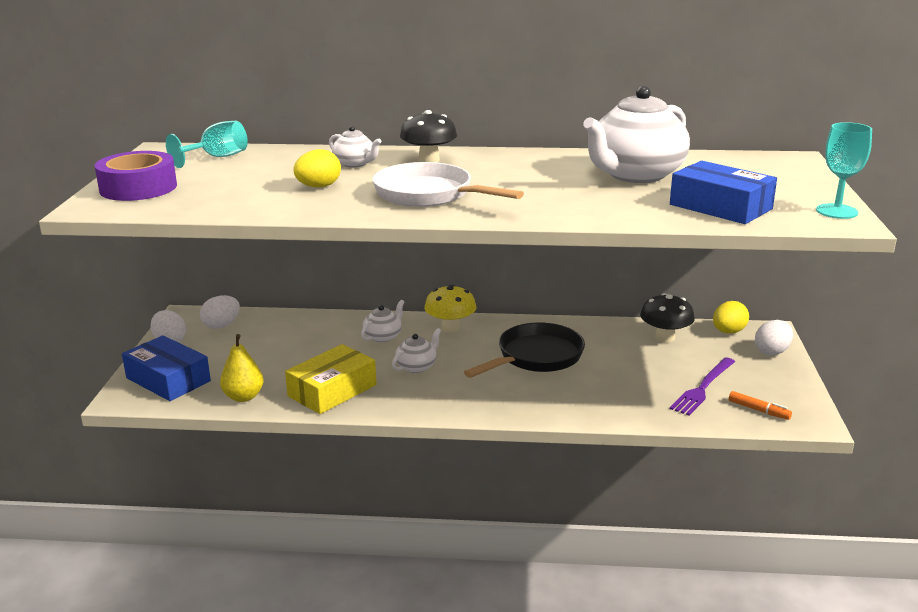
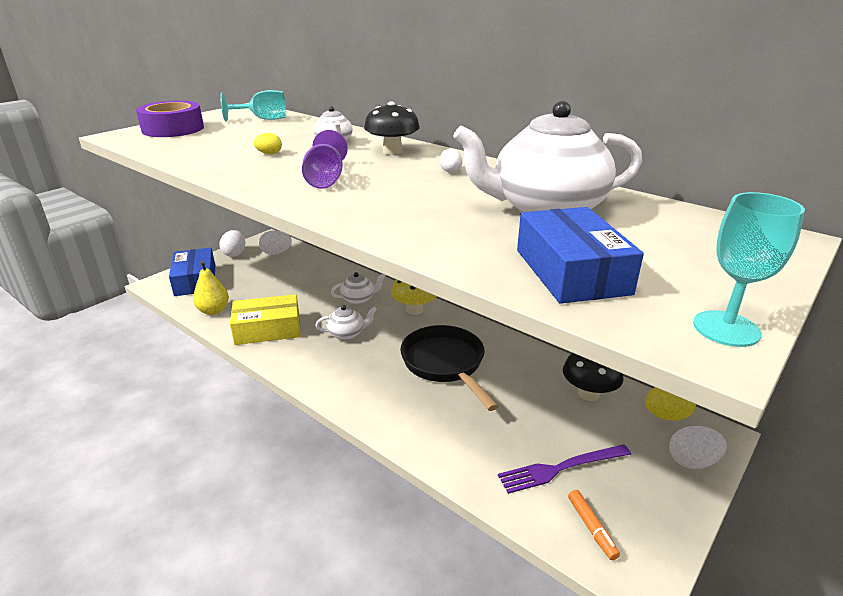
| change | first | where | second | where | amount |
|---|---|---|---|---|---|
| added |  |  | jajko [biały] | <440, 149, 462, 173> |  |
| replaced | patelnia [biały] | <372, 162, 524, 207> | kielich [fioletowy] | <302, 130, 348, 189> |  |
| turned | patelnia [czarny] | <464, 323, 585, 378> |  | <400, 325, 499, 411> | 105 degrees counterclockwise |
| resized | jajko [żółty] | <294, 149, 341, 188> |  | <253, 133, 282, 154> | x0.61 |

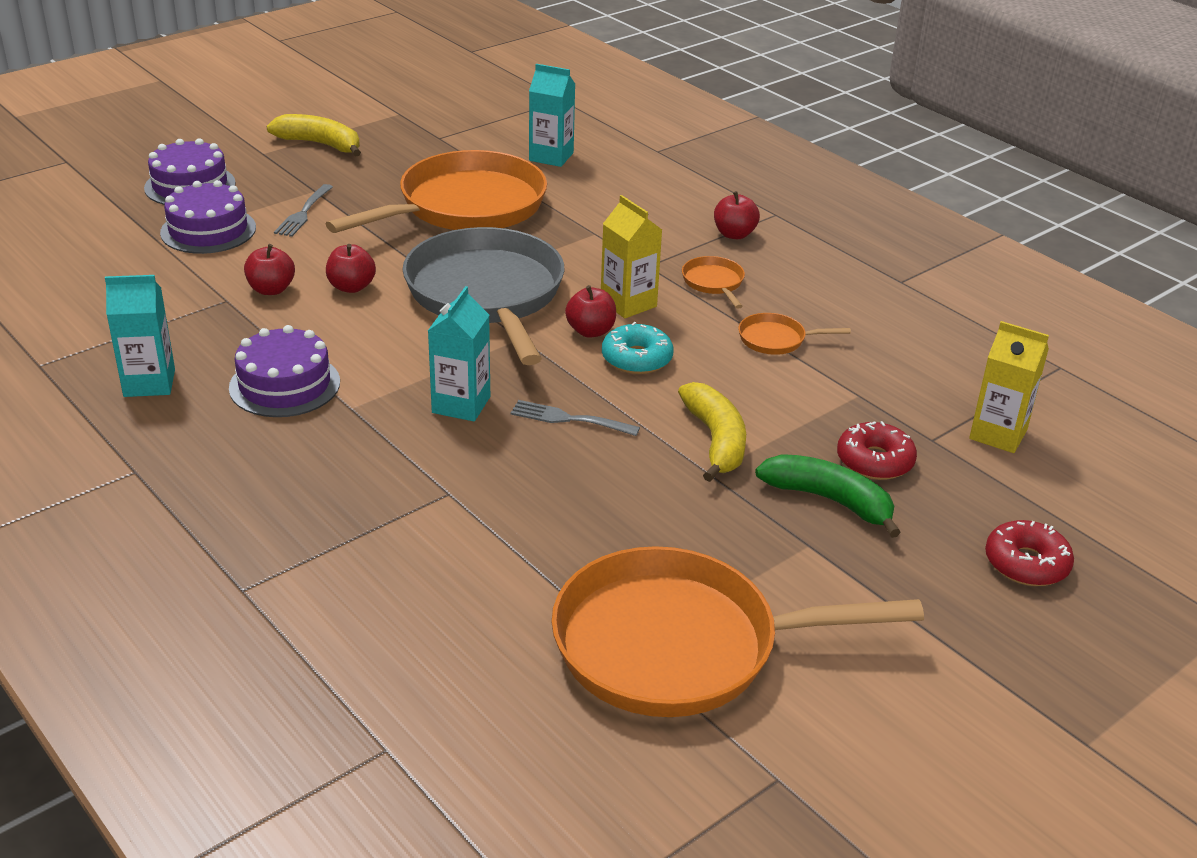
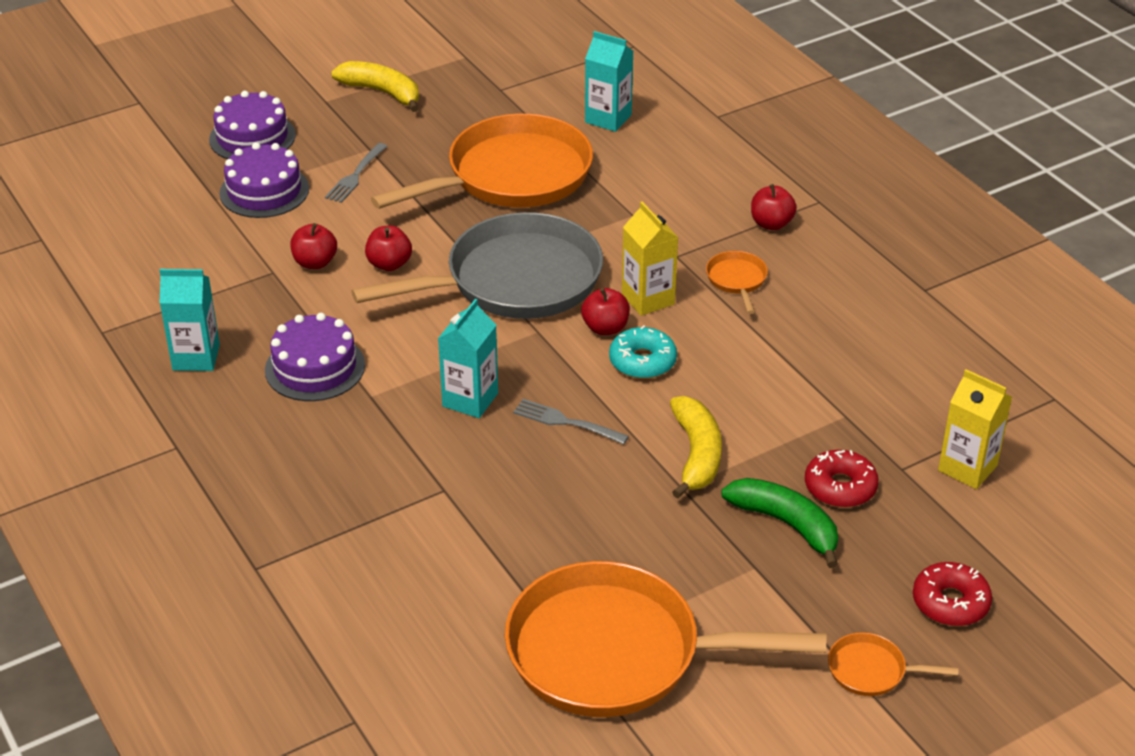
| change | first | where | second | where | amount |
|---|---|---|---|---|---|
| moved | patelnia [pomarańczowy] | <738, 313, 851, 355> |  | <828, 632, 959, 696> |  |
| turned | patelnia [szary] | <402, 227, 564, 365> |  | <351, 212, 603, 319> | 75 degrees clockwise |

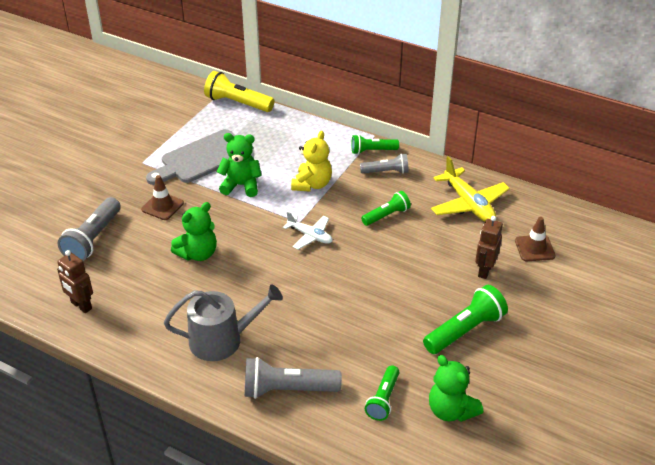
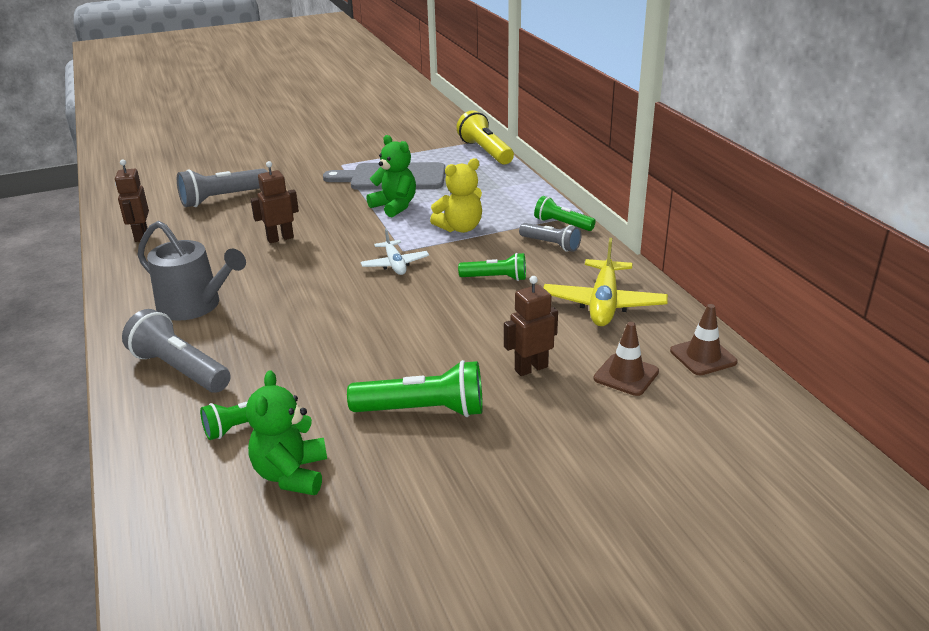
| change | first | where | second | where | amount |
|---|---|---|---|---|---|
| moved | pachołek [brązowy] | <141, 175, 184, 220> |  | <670, 304, 738, 375> |  |
| replaced | miś [zielony] | <171, 202, 217, 261> | robot [brązowy] | <250, 161, 299, 243> |  |

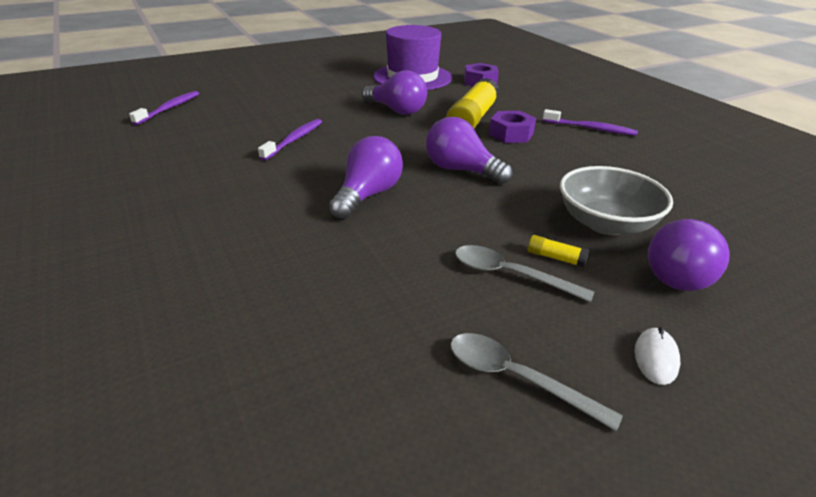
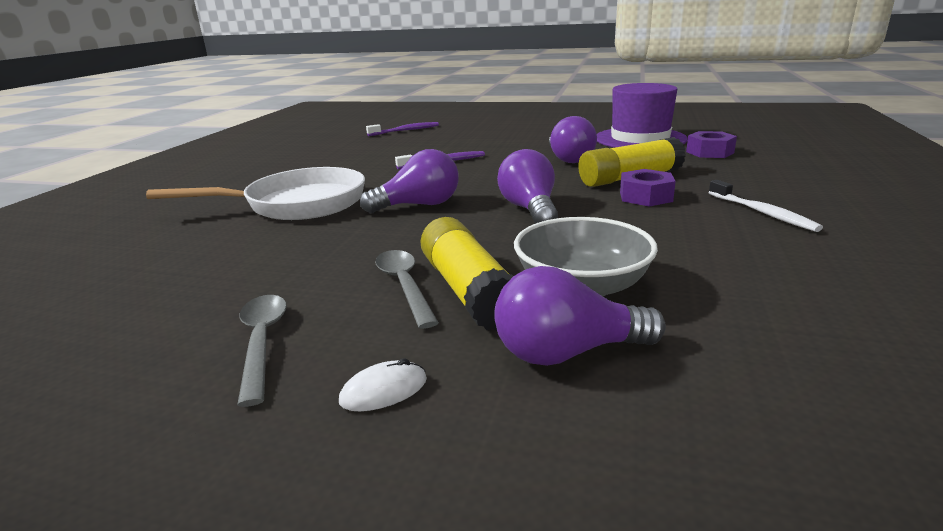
| change | first | where | second | where | amount |
|---|---|---|---|---|---|
| added |  |  | patelnia [biały] | <146, 167, 365, 220> |  |
| recoloured | szczoteczka do zębów [fioletowy] | <543, 109, 638, 136> | szczoteczka do zębów [biały] | <708, 180, 823, 232> |  |
| resized | klej w sztyfcie [żółty] | <528, 235, 589, 268> |  | <420, 217, 513, 331> | x2.44 |

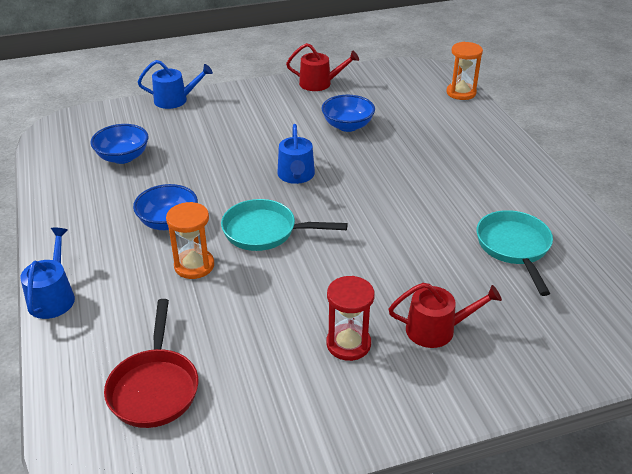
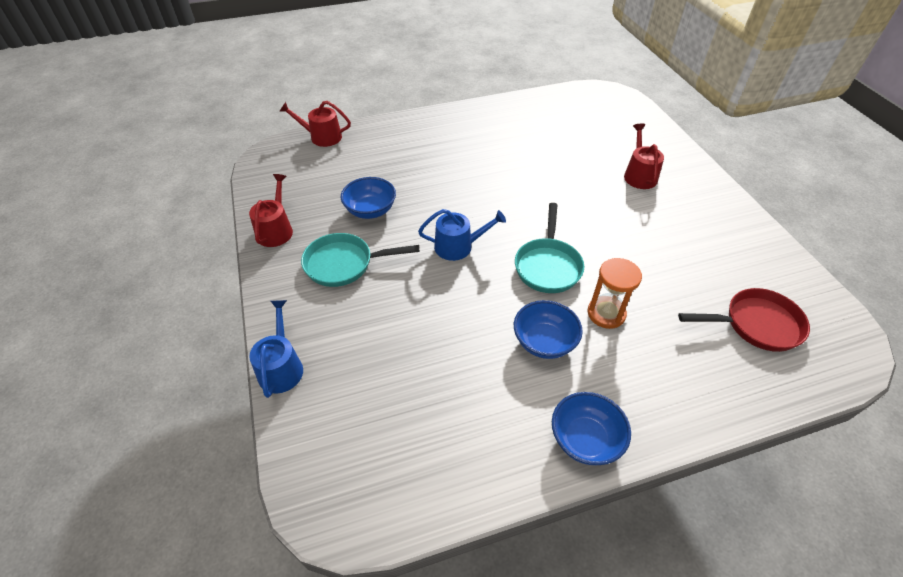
| change | first | where | second | where | amount |
|---|---|---|---|---|---|
| removed | konewka [niebieski] | <20, 228, 75, 319> |  |  |  |
| removed | klepsydra [czerwony] | <326, 276, 375, 361> |  |  |  |
| moved | miska [niebieski] | <90, 124, 149, 164> |  | <552, 392, 631, 465> |  |
| moved | patelnia [turkusowy] | <476, 210, 553, 296> |  | <301, 233, 419, 287> |  |
| replaced | klepsydra [pomarańczowy] | <447, 42, 483, 100> | konewka [czerwony] | <280, 101, 351, 147> |  |

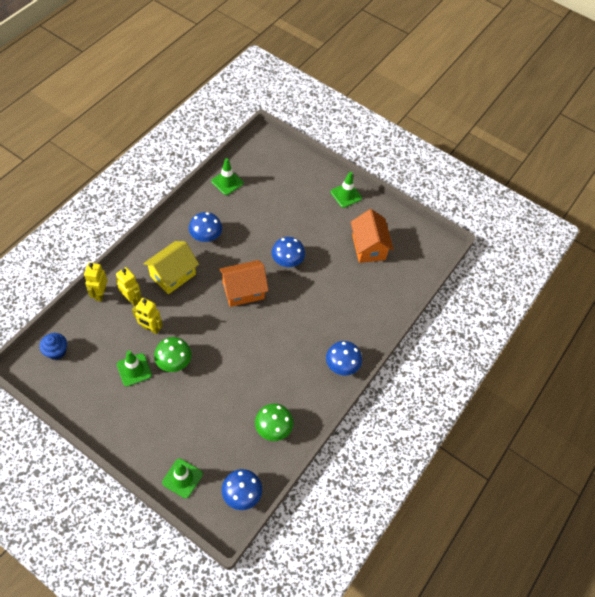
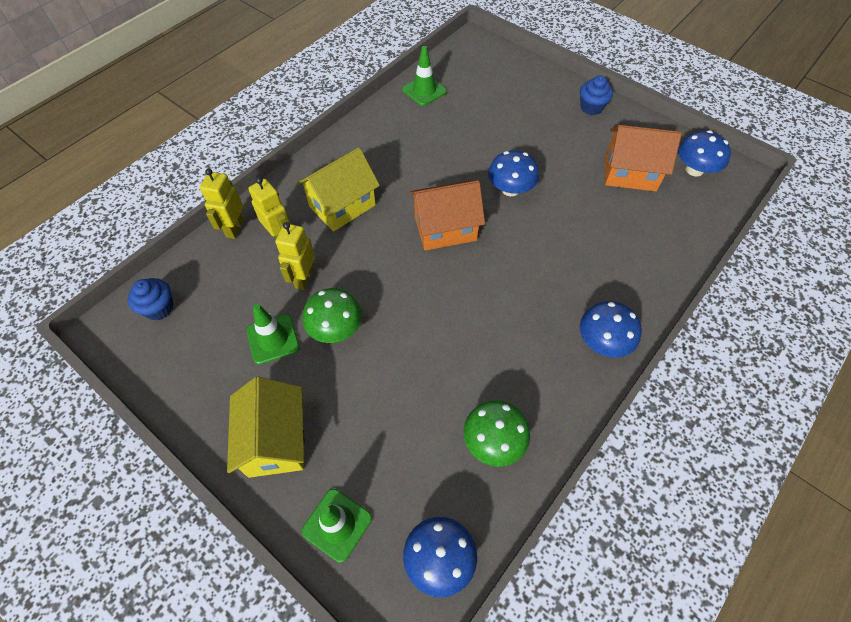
| change | first | where | second | where | amount |
|---|---|---|---|---|---|
| added |  |  | domek [żółty] | <227, 377, 304, 478> |  |
| moved | grzyb [niebieski] | <189, 212, 222, 242> |  | <678, 130, 731, 177> |  |
| replaced | pachołek [zielony] | <331, 172, 362, 208> | muffinka [niebieski] | <580, 75, 613, 115> |  |
| turned | robot [żółty] | <132, 298, 163, 334> |  | <275, 222, 315, 290> | 75 degrees clockwise |
| turned | domek [pomarańczowy] | <351, 209, 394, 263> |  | <605, 125, 682, 191> | 75 degrees counterclockwise |

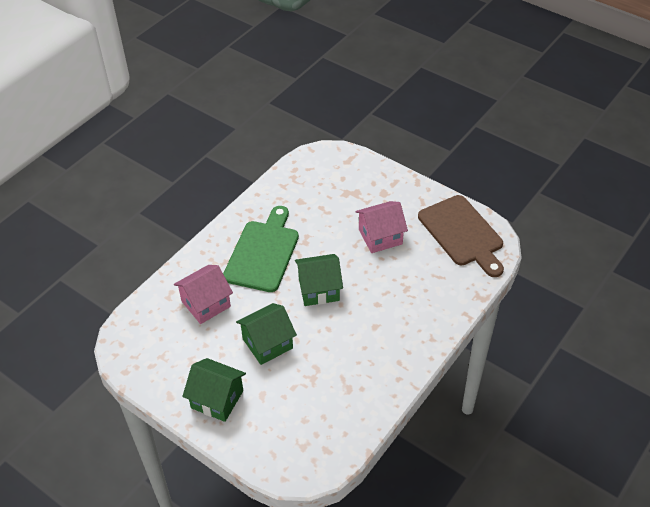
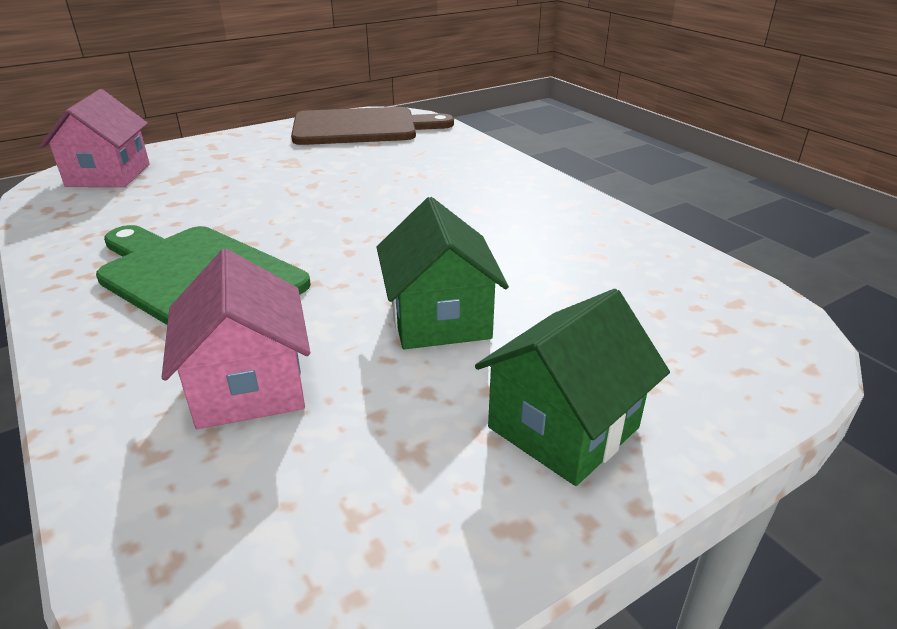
| change | first | where | second | where | amount |
|---|---|---|---|---|---|
| removed | domek [zielony] | <295, 254, 343, 306> |  |  |  |
| moved | domek [różowy] | <355, 201, 408, 253> |  | <39, 89, 150, 187> |  |

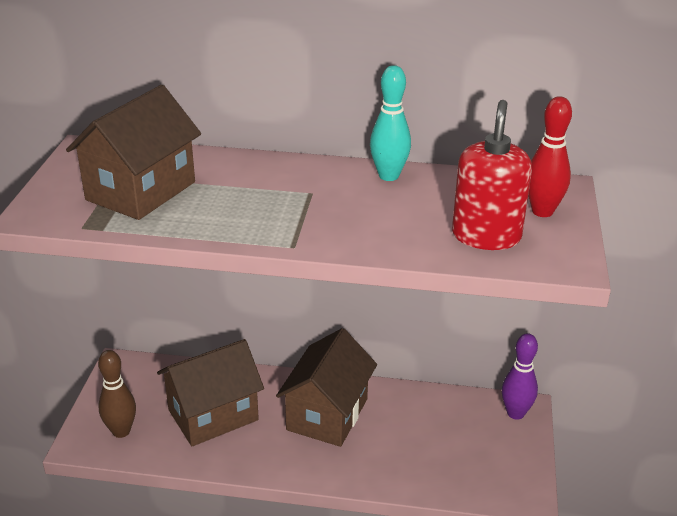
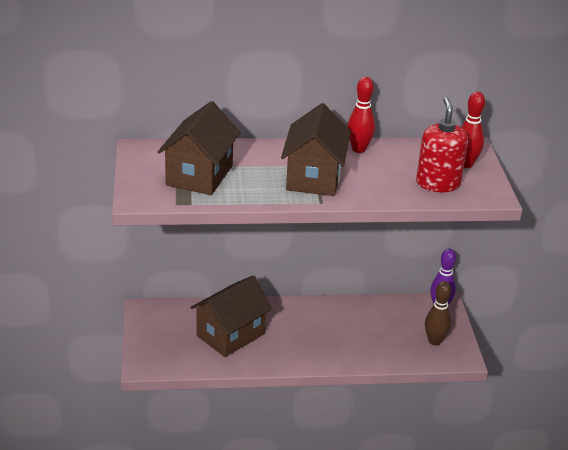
| change | first | where | second | where | amount |
|---|---|---|---|---|---|
| moved | kręgiel [brązowy] | <98, 350, 136, 438> |  | <425, 281, 451, 346> |  |
| moved | domek [brązowy] | <276, 328, 377, 447> |  | <281, 103, 351, 196> |  |
| recoloured | kręgiel [turkusowy] | <370, 65, 411, 181> | kręgiel [czerwony] | <347, 77, 375, 153> |  |

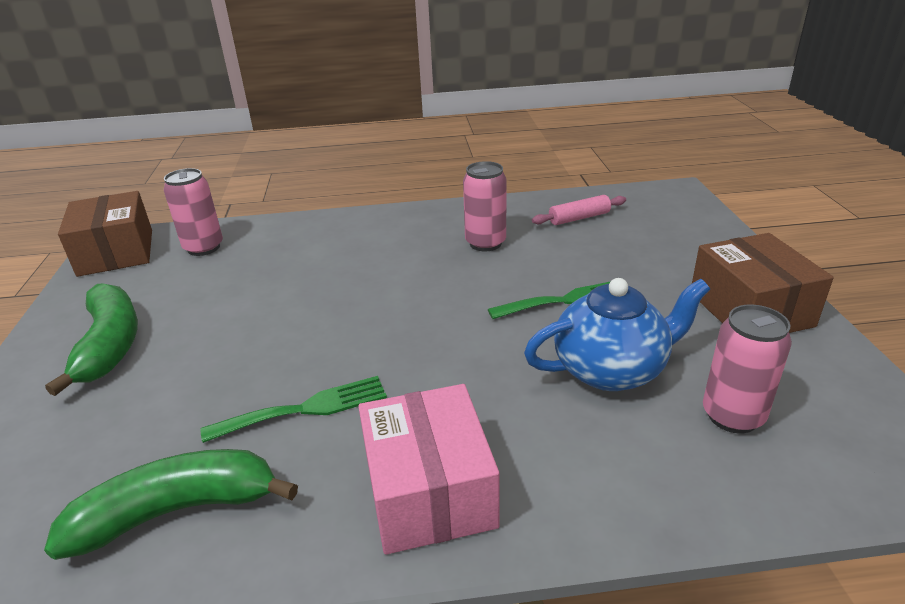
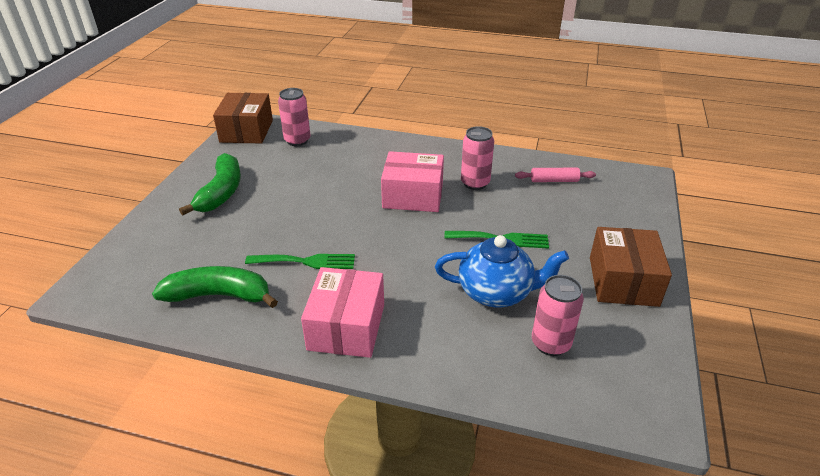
| change | first | where | second | where | amount |
|---|---|---|---|---|---|
| added |  |  | pudełko [różowy] | <381, 151, 444, 212> |  |

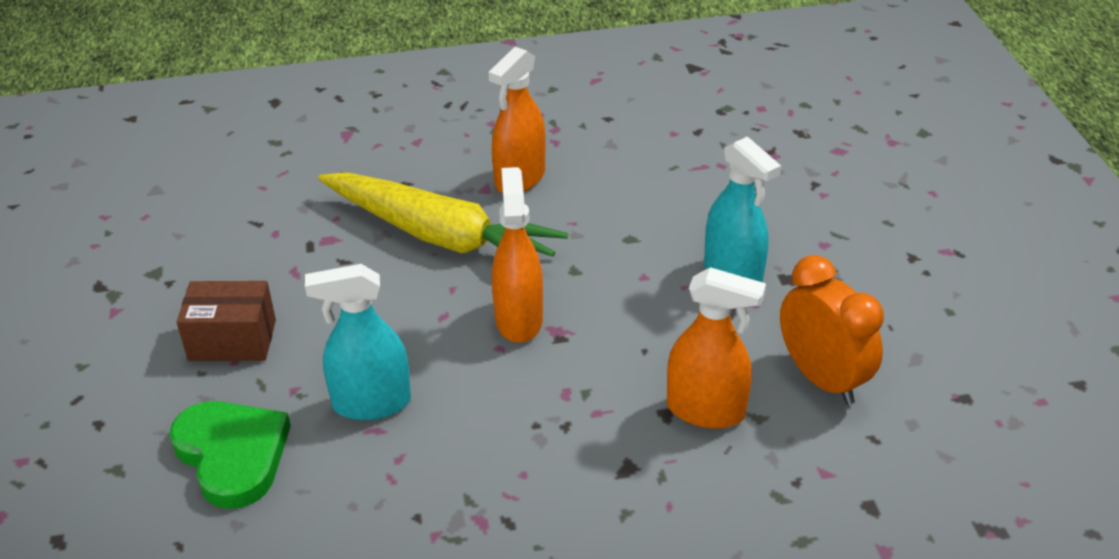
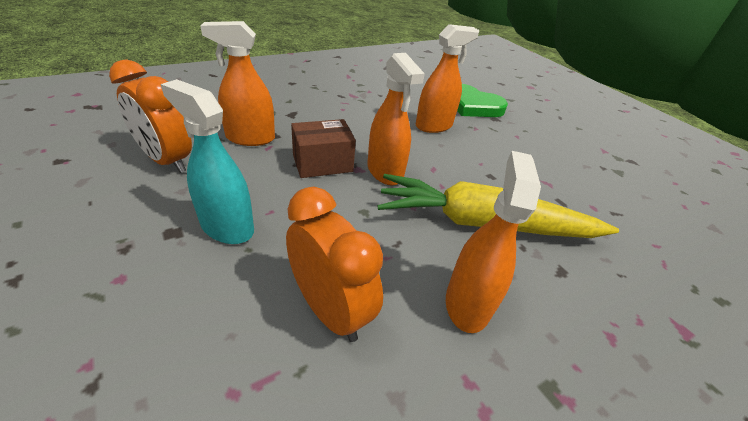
| change | first | where | second | where | amount |
|---|---|---|---|---|---|
| added |  |  | budzik [pomarańczowy] | <286, 187, 383, 342> |  |
| moved | pudełko [brązowy] | <177, 281, 276, 361> |  | <291, 119, 356, 178> |  |
| recoloured | spryskiwacz [turkusowy] | <305, 264, 411, 420> | spryskiwacz [pomarańczowy] | <416, 24, 479, 133> |  |

